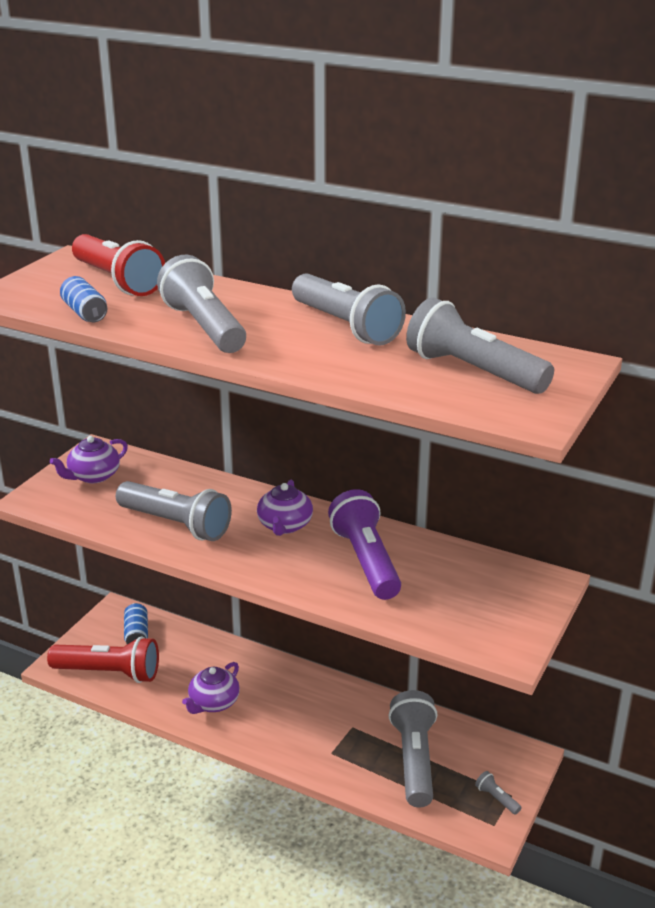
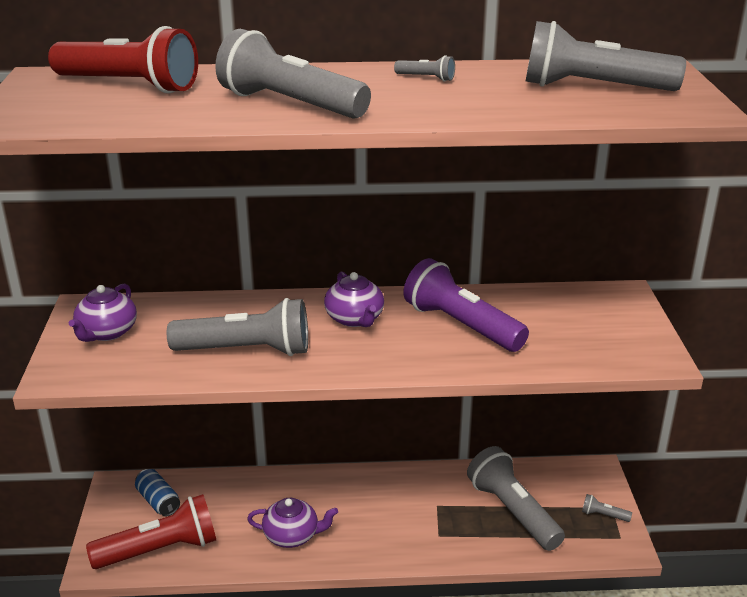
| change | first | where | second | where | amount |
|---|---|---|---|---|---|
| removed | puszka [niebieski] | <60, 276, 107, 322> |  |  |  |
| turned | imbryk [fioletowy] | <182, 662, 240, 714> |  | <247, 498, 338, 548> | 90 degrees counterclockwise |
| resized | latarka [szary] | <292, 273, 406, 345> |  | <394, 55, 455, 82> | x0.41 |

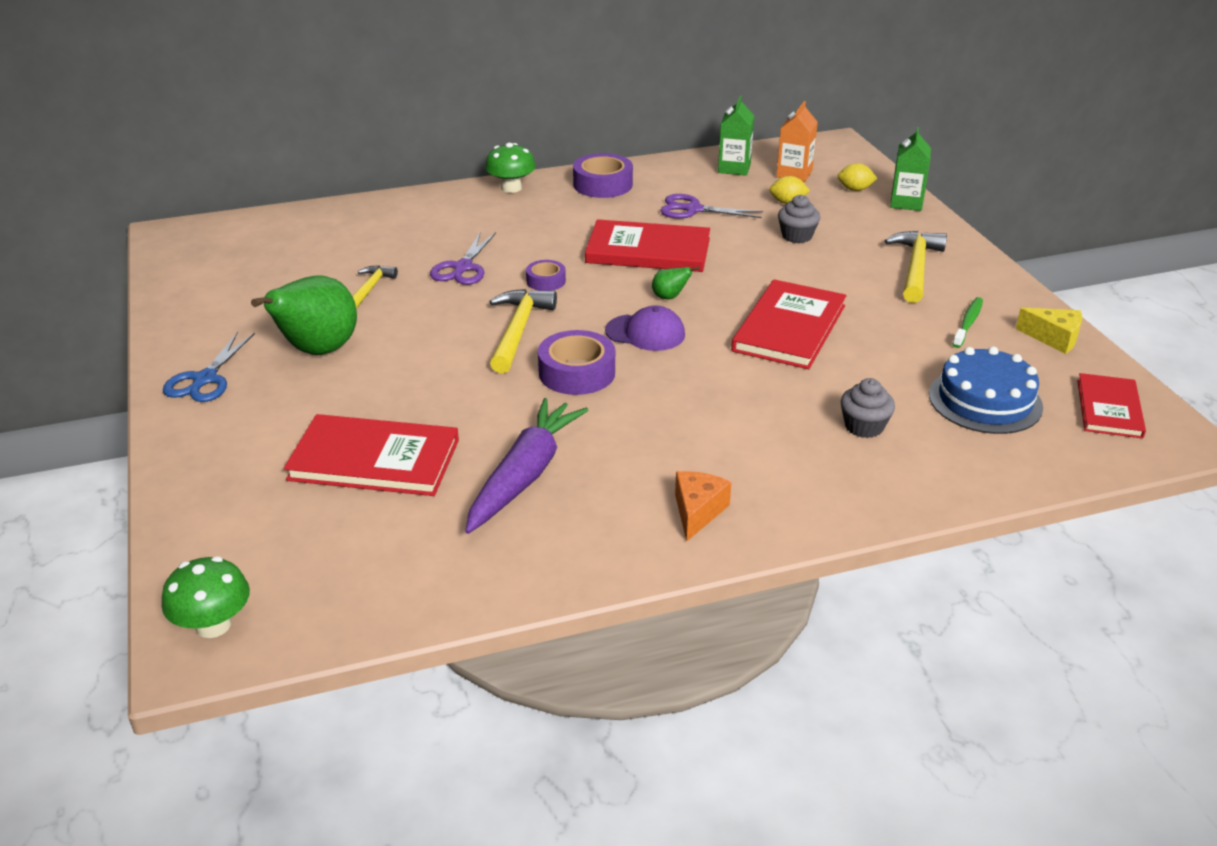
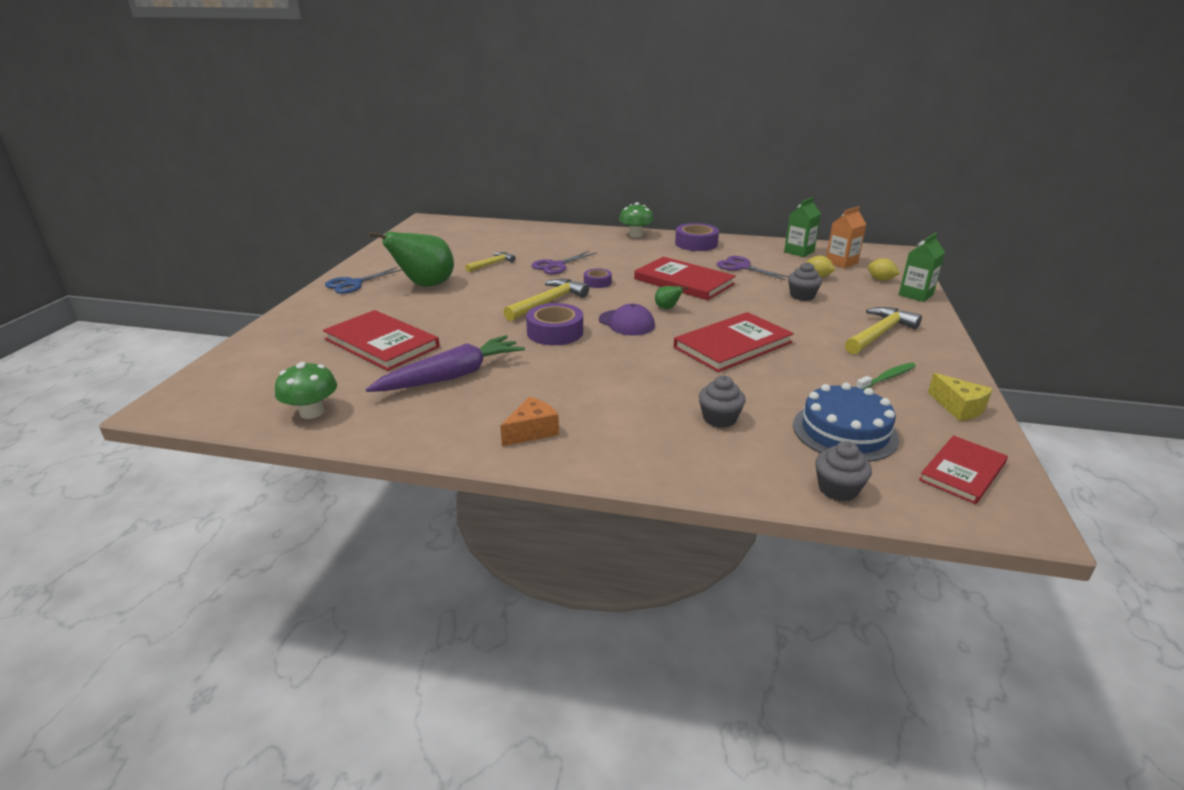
| change | first | where | second | where | amount |
|---|---|---|---|---|---|
| added |  |  | muffinka [szary] | <815, 441, 872, 501> |  |
| moved | grzyb [zielony] | <162, 556, 250, 638> |  | <275, 362, 337, 419> |  |

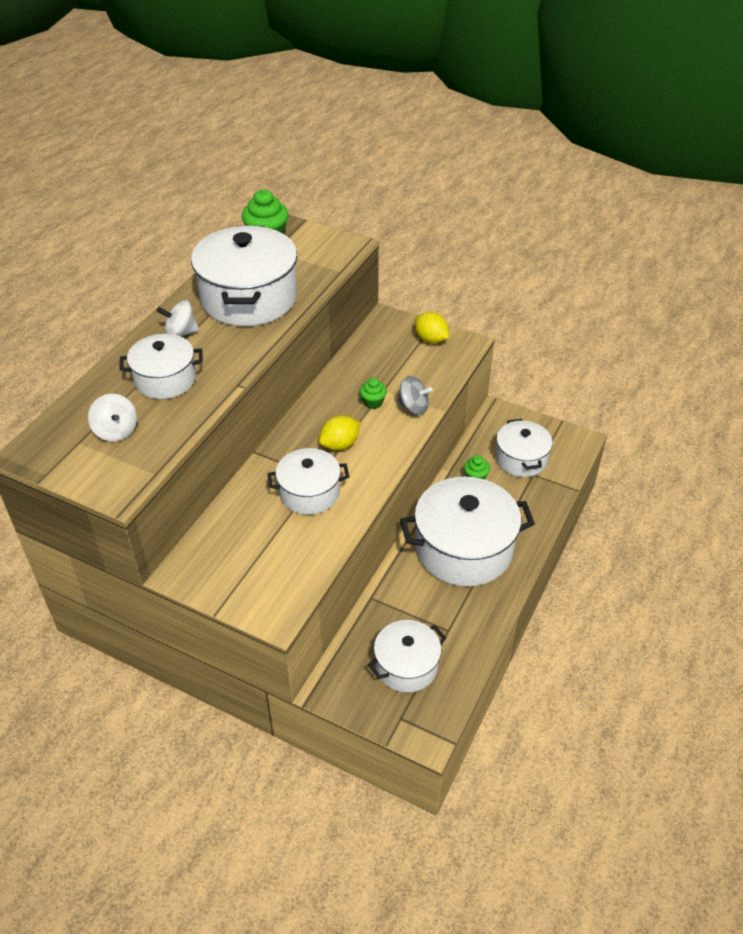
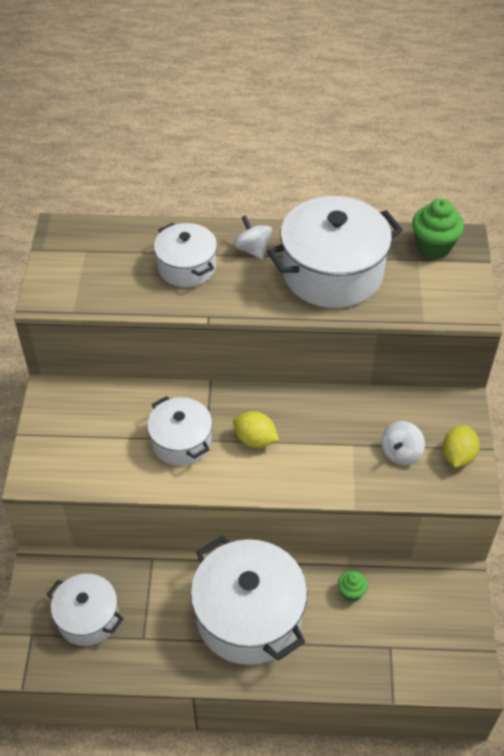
| change | first | where | second | where | amount |
|---|---|---|---|---|---|
| removed | muffinka [zielony] | <360, 378, 387, 409> |  |  |  |
| removed | bączek [szary] | <397, 376, 433, 415> |  |  |  |
| removed | garnek [biały] | <496, 419, 553, 477> |  |  |  |
| moved | bączek [biały] | <88, 394, 137, 442> |  | <382, 421, 425, 465> |  |

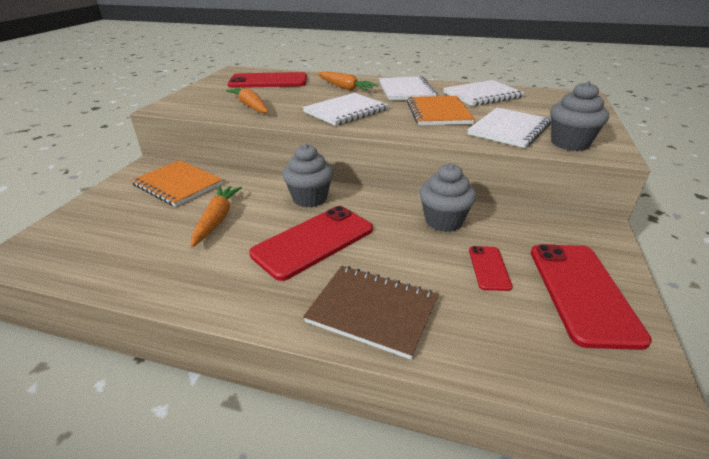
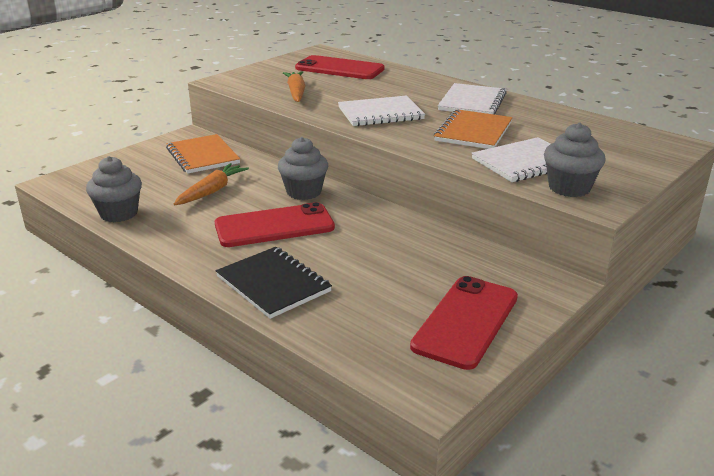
| change | first | where | second | where | amount |
|---|---|---|---|---|---|
| removed | marchewka [pomarańczowy] | <317, 71, 378, 91> |  |  |  |
| removed | zeszyt [biały] | <443, 80, 525, 106> |  |  |  |
| removed | telefon [czerwony] | <469, 246, 513, 291> |  |  |  |
| moved | muffinka [szary] | <419, 163, 476, 232> |  | <86, 156, 142, 222> |  |
| recoloured | zeszyt [brązowy] | <303, 266, 439, 360> | zeszyt [czarny] | <216, 247, 332, 319> |  |

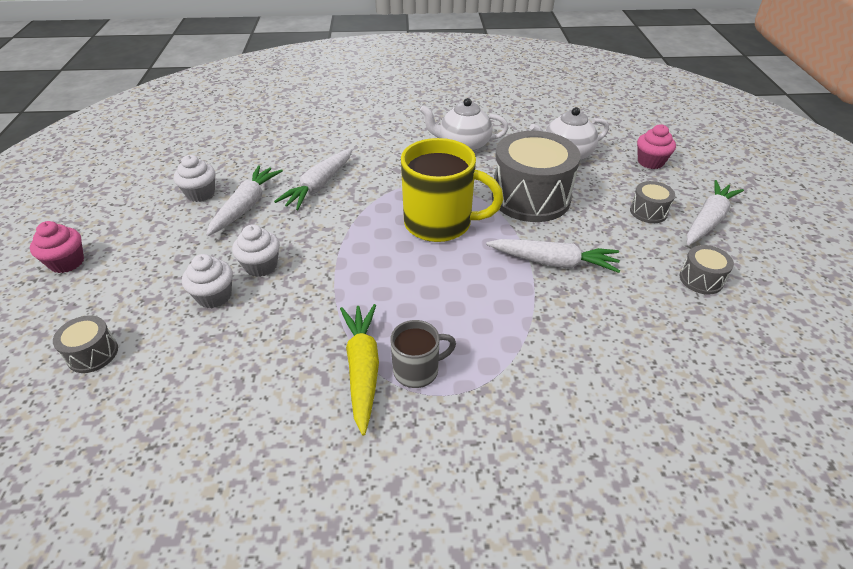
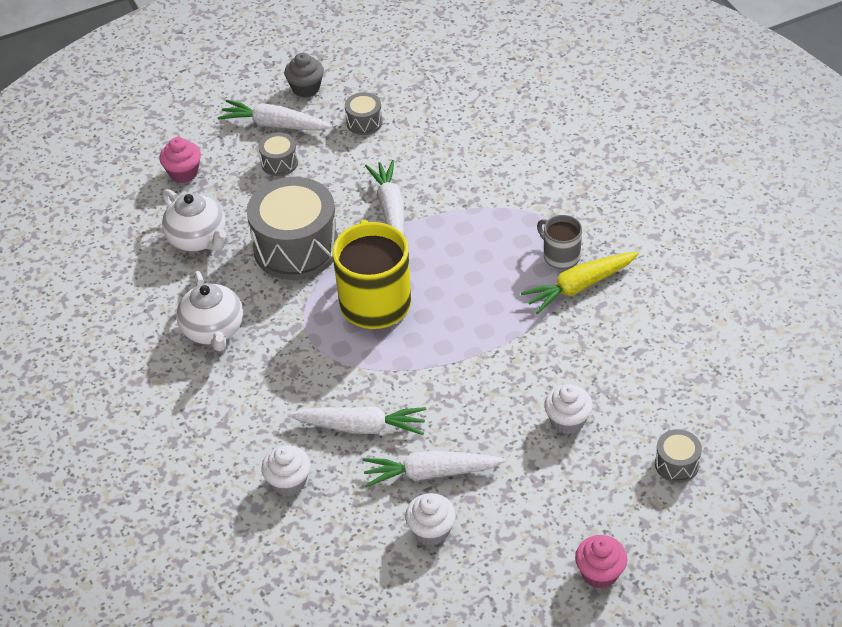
| change | first | where | second | where | amount |
|---|---|---|---|---|---|
| added |  |  | muffinka [szary] | <284, 53, 324, 97> |  |
| moved | muffinka [biały] | <232, 224, 280, 277> |  | <261, 445, 311, 496> |  |

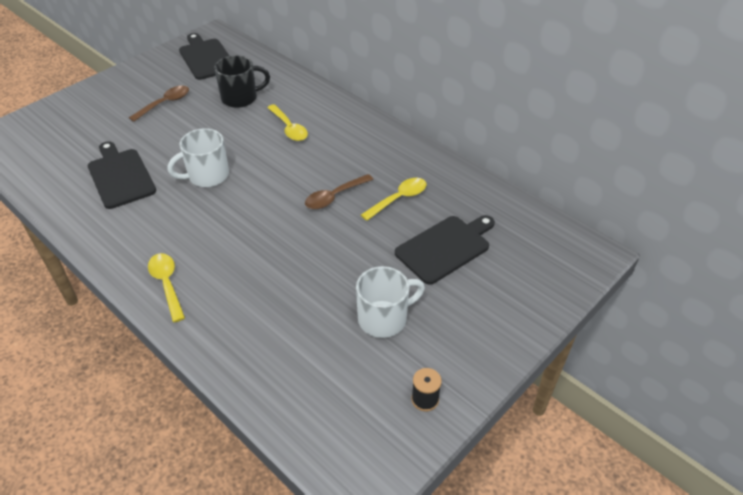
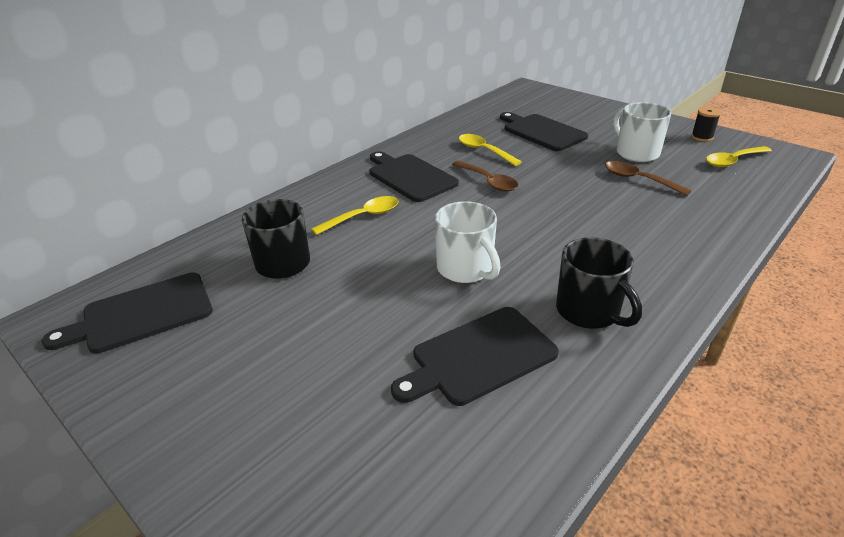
| change | first | where | second | where | amount |
|---|---|---|---|---|---|
| added |  |  | deska do krojenia [czarny] | <369, 151, 459, 202> |  |
| added |  |  | kubek [czarny] | <556, 237, 642, 329> |  |
| moved | łyżka [brązowy] | <129, 86, 189, 122> |  | <605, 161, 692, 196> |  |
| moved | łyżka [żółty] | <148, 253, 185, 322> |  | <706, 146, 772, 167> |  |

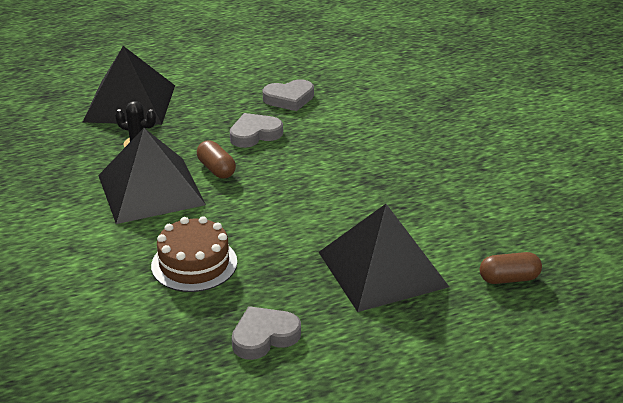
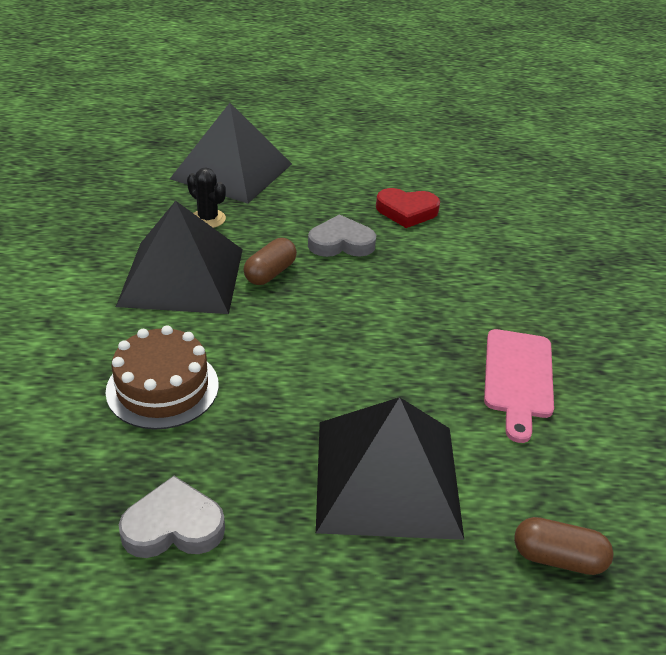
| change | first | where | second | where | amount |
|---|---|---|---|---|---|
| added |  |  | deska do krojenia [różowy] | <484, 329, 554, 443> |  |
| recoloured | serce [szary] | <263, 79, 314, 111> | serce [czerwony] | <376, 188, 440, 228> |  |
| turned | kapsułka [brązowy] | <197, 140, 236, 179> |  | <244, 238, 297, 285> | 45 degrees clockwise |

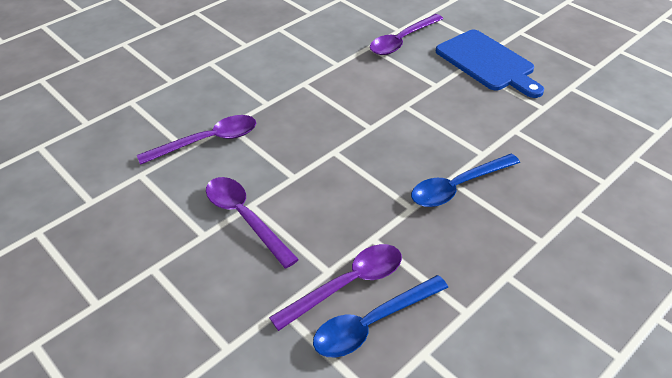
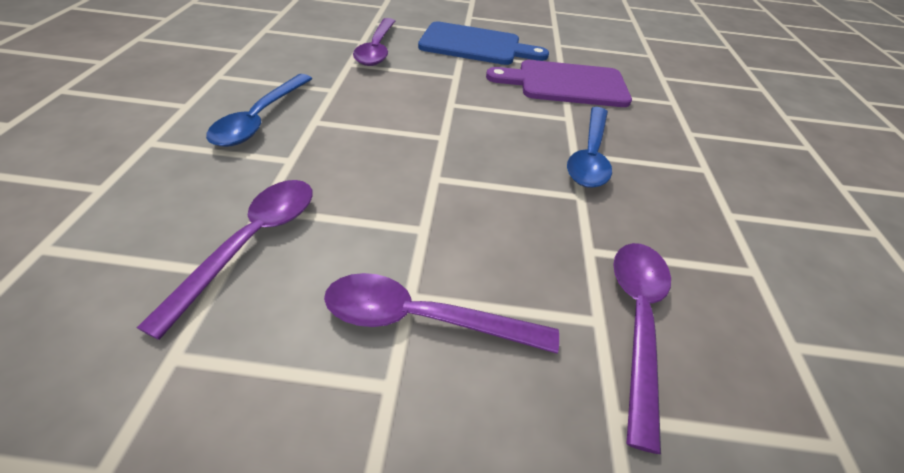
| change | first | where | second | where | amount |
|---|---|---|---|---|---|
| added |  |  | deska do krojenia [fioletowy] | <486, 60, 632, 107> |  |
| moved | łyżka [niebieski] | <313, 275, 448, 358> |  | <206, 74, 313, 147> |  |

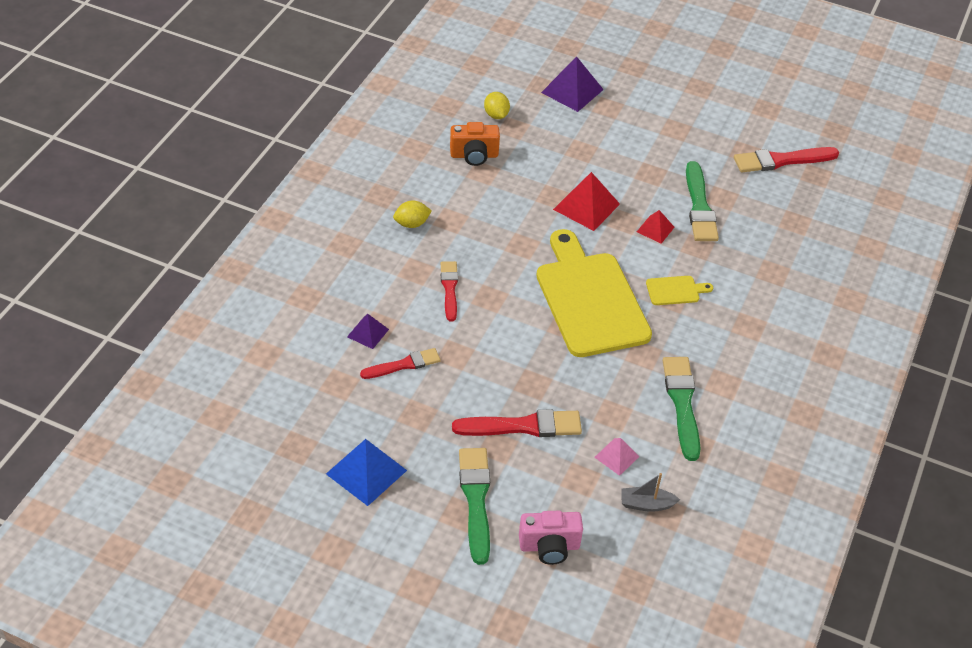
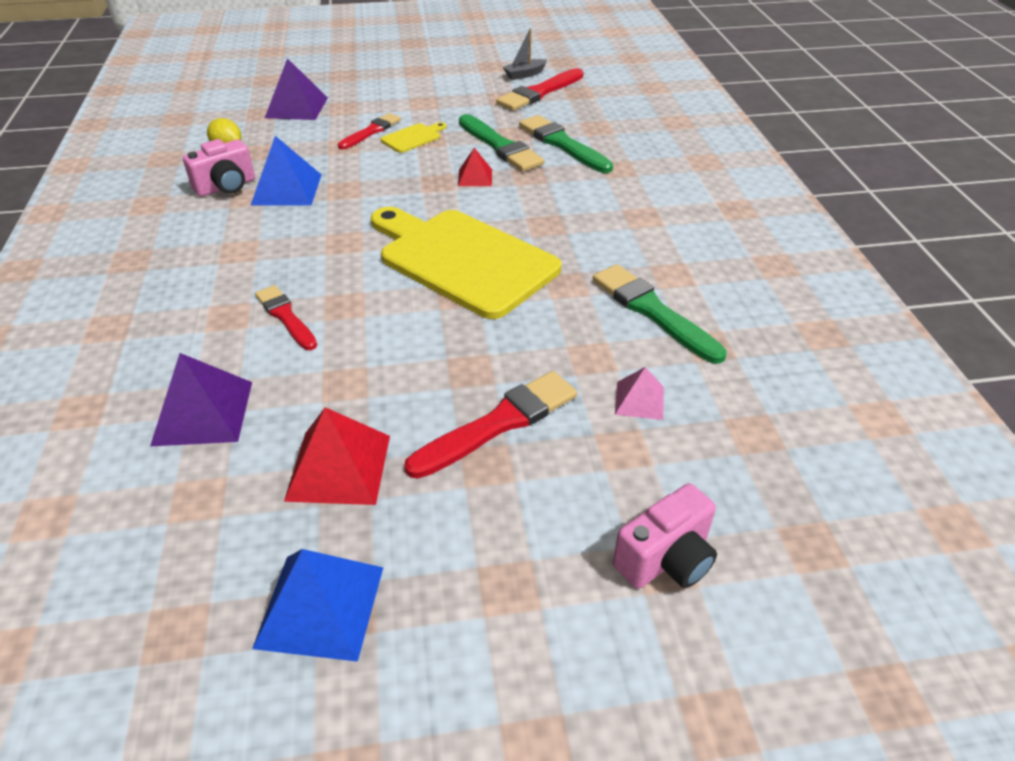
| change | first | where | second | where | amount |
|---|---|---|---|---|---|
| removed | cytryna [żółty] | <393, 201, 432, 228> |  |  |  |
| added |  |  | piramida [niebieski] | <251, 136, 321, 205> |  |
| moved | pędzel [czerwony] | <360, 348, 441, 379> |  | <338, 113, 401, 149> |  |
| moved | pędzel [zielony] | <459, 448, 490, 565> |  | <519, 115, 613, 173> |  |
| moved | piramida [czerwony] | <553, 172, 620, 231> |  | <284, 407, 390, 505> |  |
| moved | łódka [szary] | <621, 473, 680, 512> |  | <503, 28, 547, 80> |  |
| moved | deska do krojenia [żółty] | <646, 276, 713, 305> |  | <381, 122, 447, 153> |  |
| recoloured | aparat fotograficzny [pomarańczowy] | <450, 122, 500, 166> | aparat fotograficzny [różowy] | <183, 139, 255, 197> |  |
| resized | piramida [fioletowy] | <347, 314, 389, 349> |  | <150, 353, 252, 446> | x1.74 |

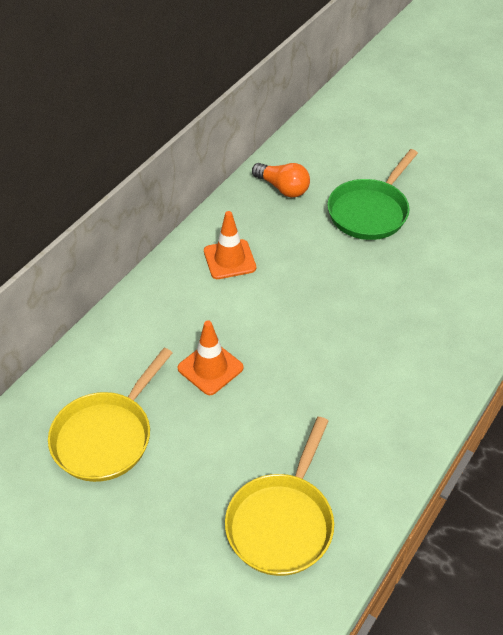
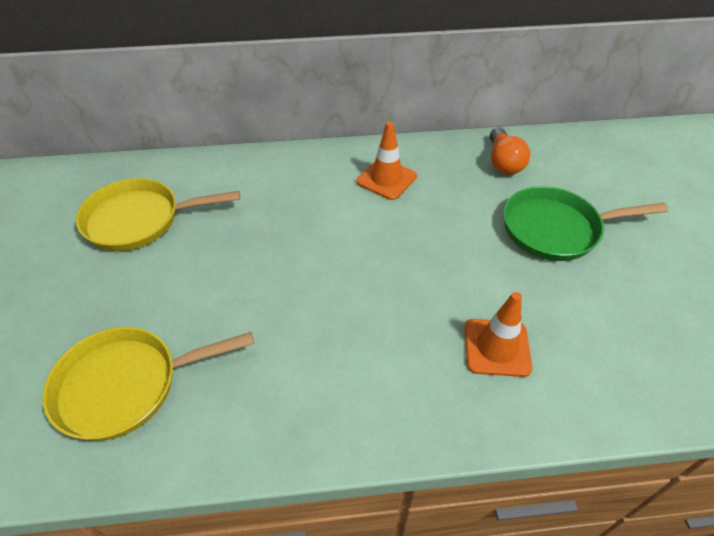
| change | first | where | second | where | amount |
|---|---|---|---|---|---|
| moved | pachołek [pomarańczowy] | <177, 321, 244, 395> |  | <465, 292, 532, 377> |  |

